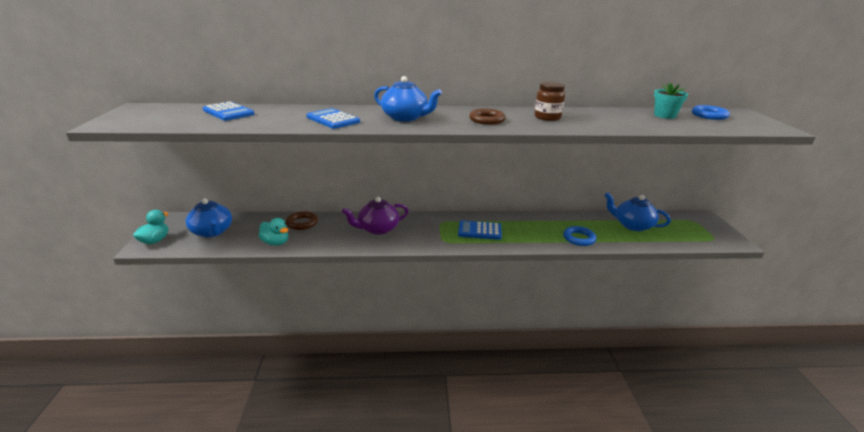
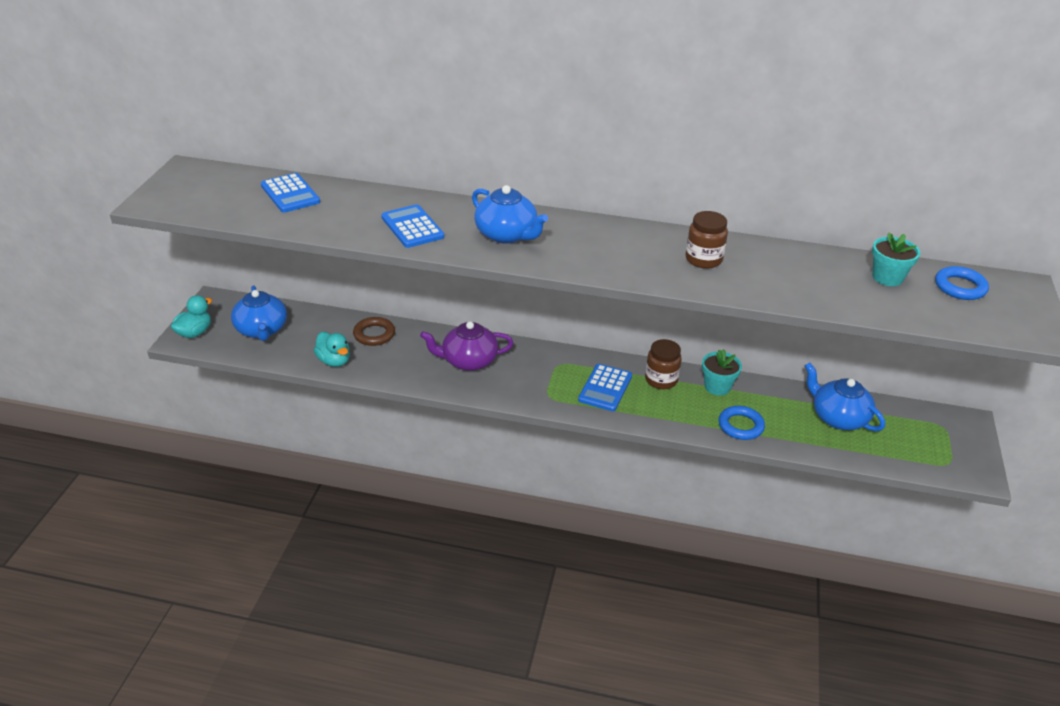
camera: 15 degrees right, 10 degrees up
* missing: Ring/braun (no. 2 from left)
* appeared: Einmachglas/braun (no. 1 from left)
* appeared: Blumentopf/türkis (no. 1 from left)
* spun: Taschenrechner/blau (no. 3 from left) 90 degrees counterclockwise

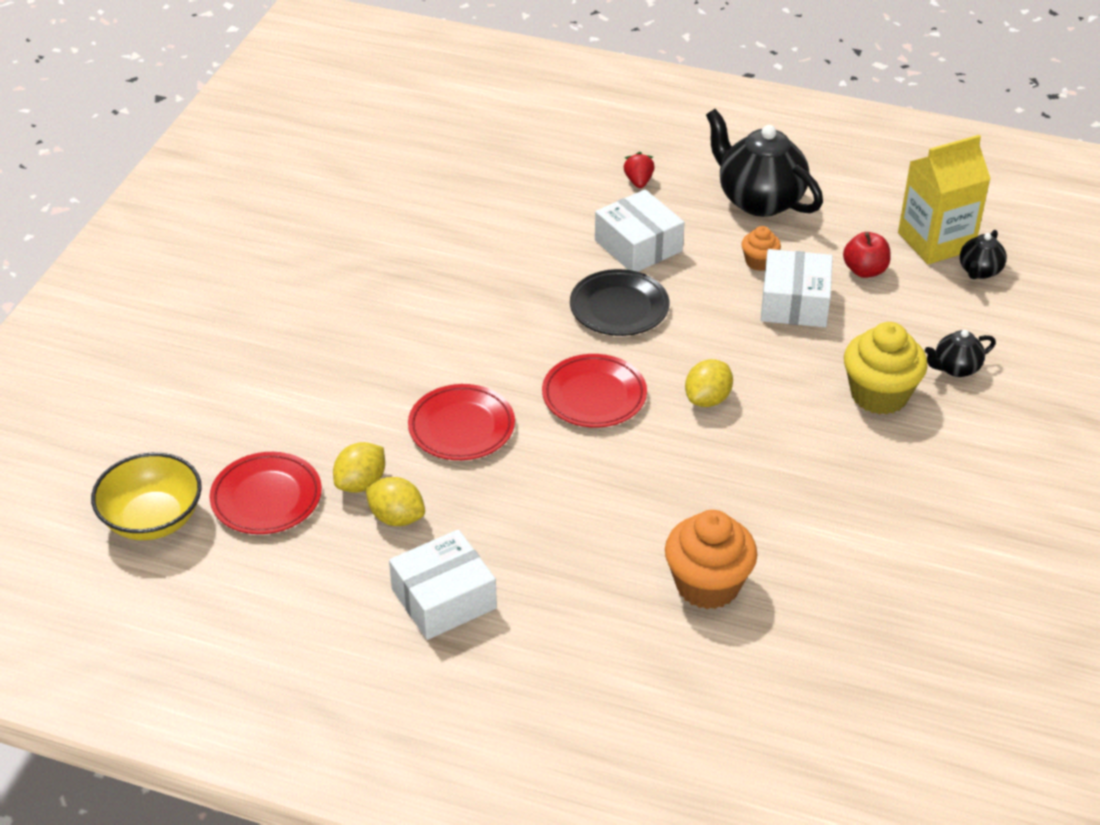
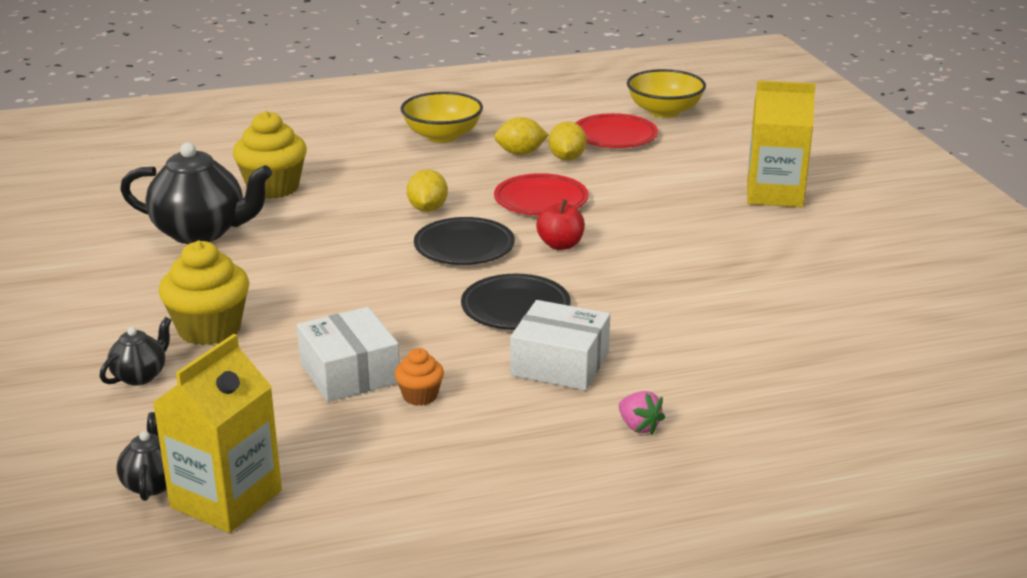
camera: 145 degrees right, 15 degrees down
* appeared: Getränkekarton/gelb (no. 2 from left)
* relocated: Zitrone/gelb (no. 3 from left in the first image) to Zitrone/gelb (no. 1 from left)
* relocated: Teekanne/schwarz (no. 1 from left in the first image) to Teekanne/schwarz (no. 3 from left)
* relocated: Apfel/rot
* exchanged: Schachtel/weiß (no. 1 from left) to Schüssel/gelb (no. 1 from left)
* colour: Teller/rot (no. 3 from left) to Teller/schwarz (no. 1 from left)
* colour: Erdbeere/rot to Erdbeere/rosa
* colour: Muffin/orange (no. 1 from left) to Muffin/gelb (no. 2 from left)

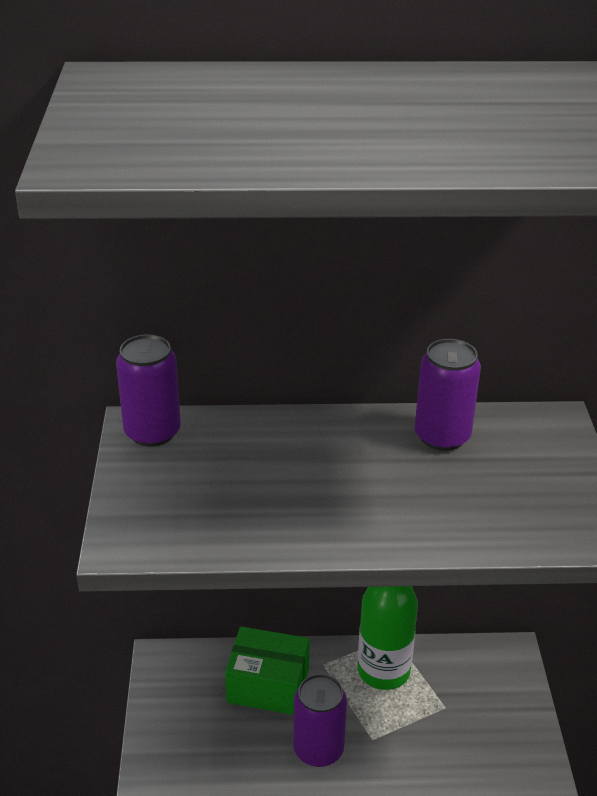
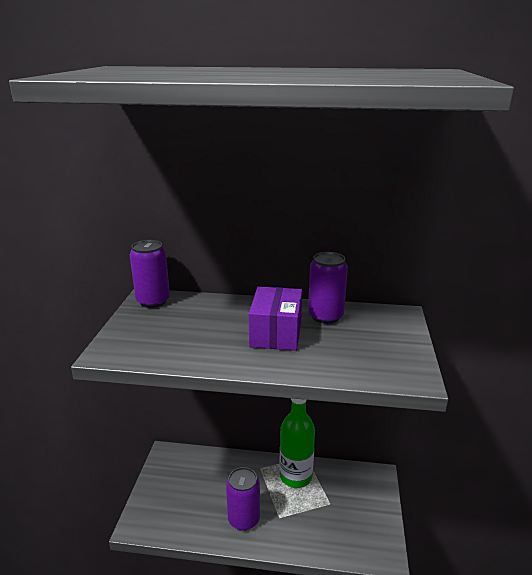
camera: 10 degrees right, 10 degrees down
* missing: Schachtel/grün
* appeared: Schachtel/lila

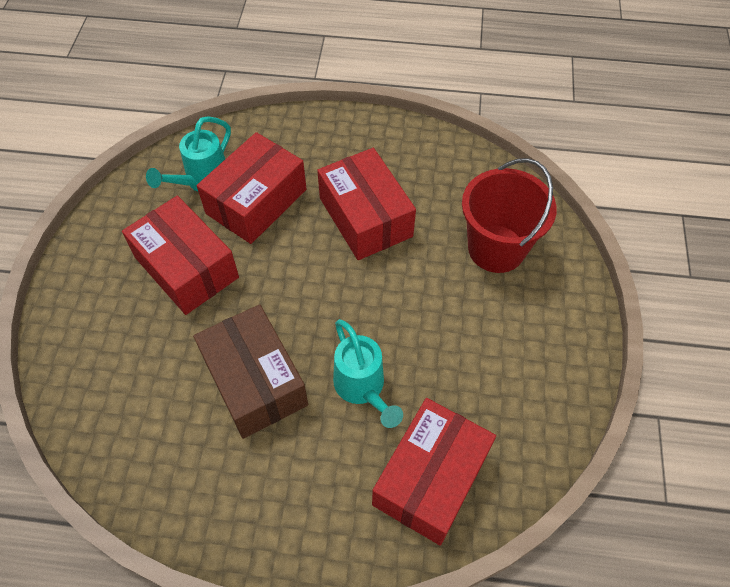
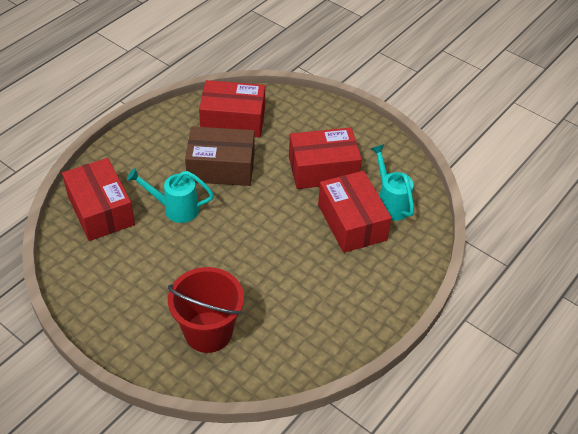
camera: 120 degrees right, 10 degrees down
* relocated: Schachtel/rot (no. 3 from left in the first image) to Schachtel/rot (no. 2 from left)

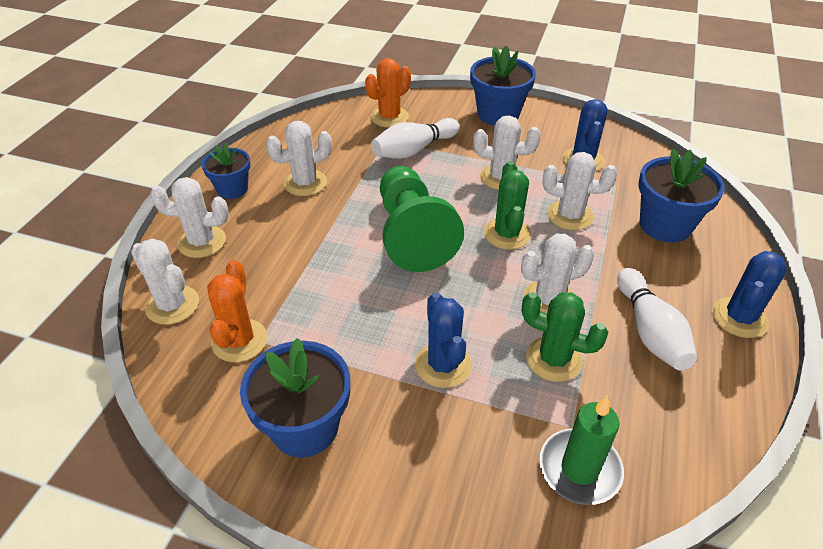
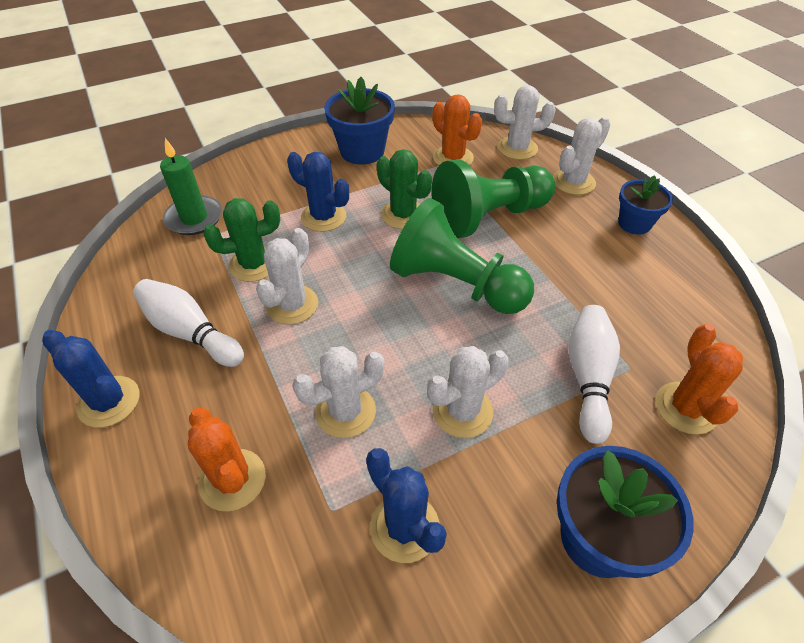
camera: 135 degrees right, 5 degrees up
* missing: Kaktus/weiß (no. 3 from left)
* appeared: Bauer/grün (no. 2 from left)
* relocated: Kaktus/grün (no. 1 from left in the first image) to Kaktus/grün (no. 2 from left)
* exchanged: Blumentopf/blau (no. 4 from left) to Kaktus/orange (no. 1 from left)
* spun: Kaktus/blau (no. 3 from left in the first image) 45 degrees counterclockwise

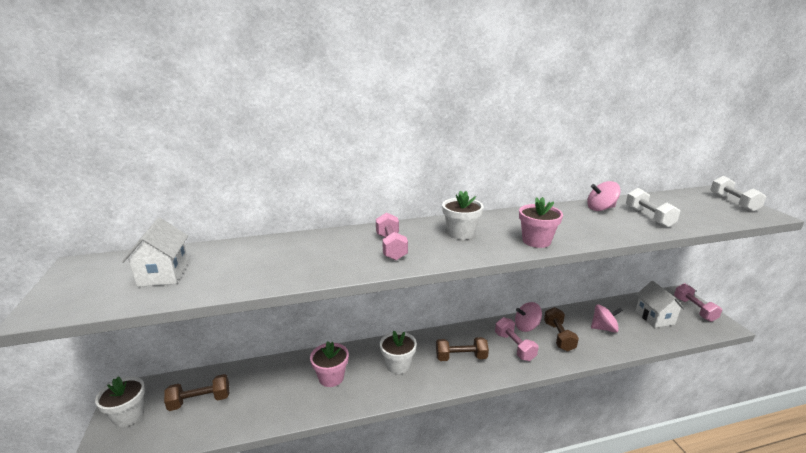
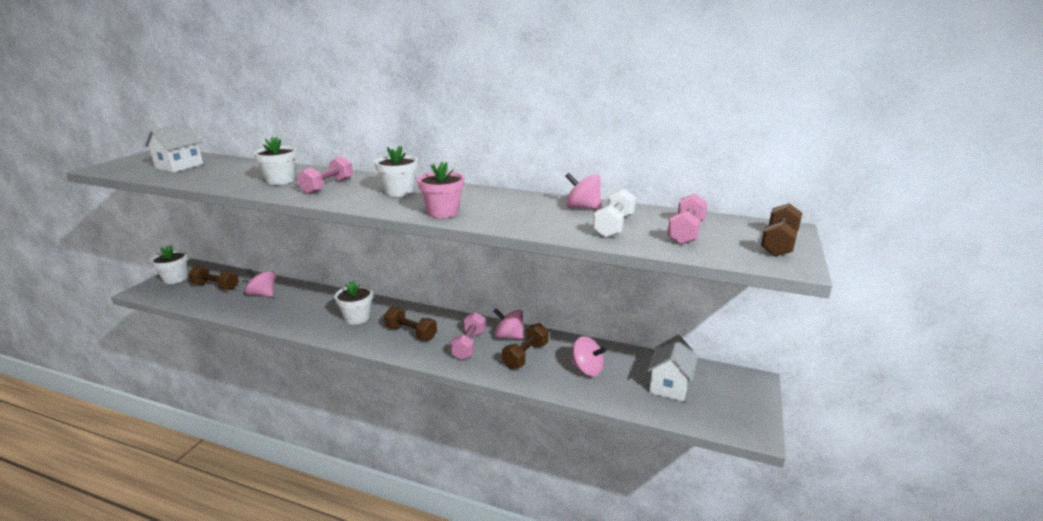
camera: 35 degrees right, 0 degrees up
* missing: Blumentopf/rosa (no. 1 from left)
* appeared: Kreisel/rosa (no. 1 from left)
* appeared: Blumentopf/weiß (no. 2 from left)
* relocated: Hantel/rosa (no. 3 from left)
* colour: Hantel/weiß (no. 2 from left) to Hantel/braun (no. 4 from left)

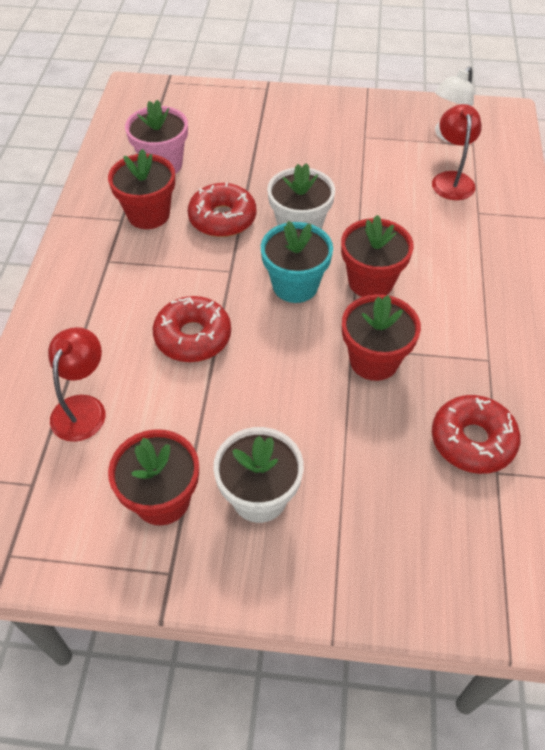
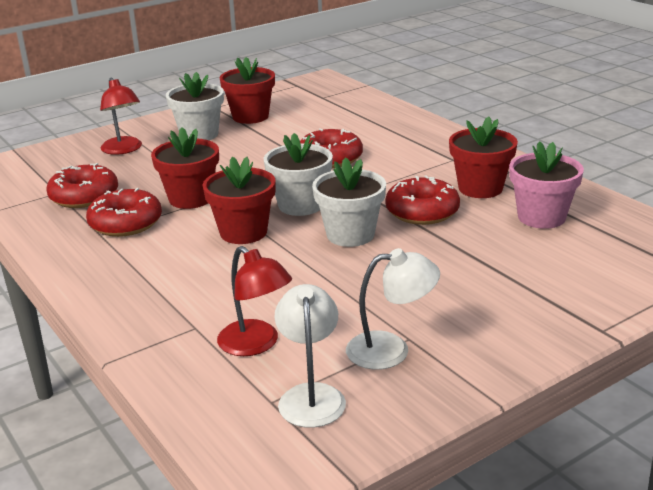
camera: 140 degrees right, 25 degrees down
* appeared: Donut/rot (no. 2 from left)
* appeared: Lampe/weiß (no. 2 from left)
* relocated: Lampe/rot (no. 1 from left)
* colour: Blumentopf/türkis to Blumentopf/weiß (no. 2 from left)

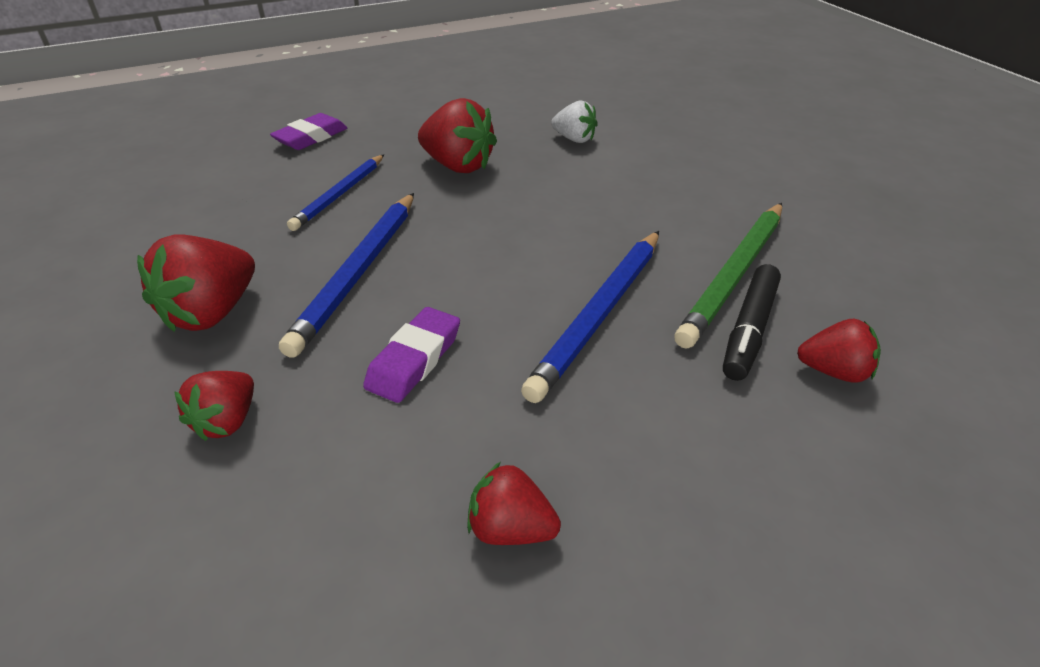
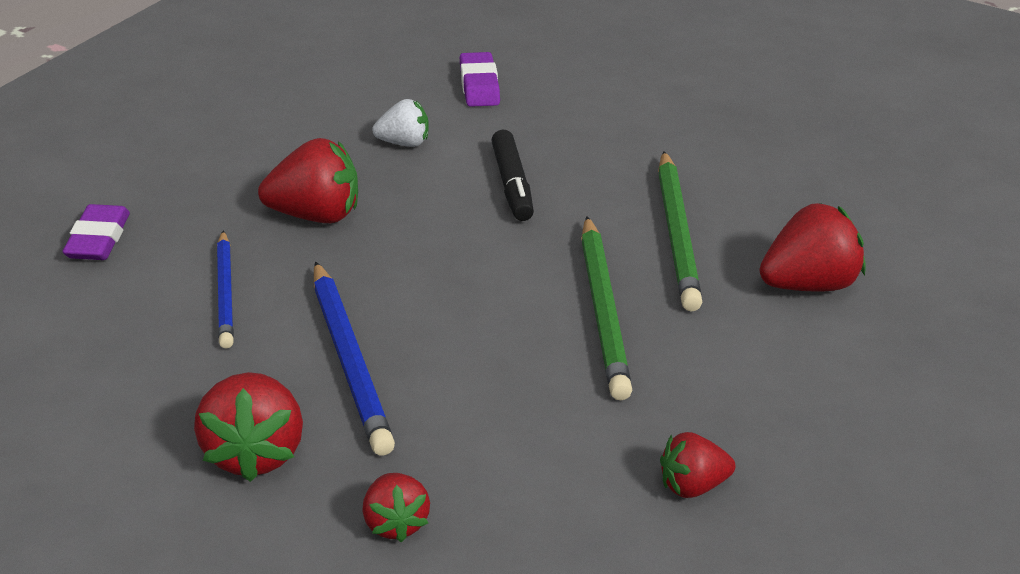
camera: 35 degrees left, 5 degrees down
* relocated: Radiergummi/lila (no. 2 from left)
* relocated: Filzstift/schwarz
* colour: Bleistift/blau (no. 3 from left) to Bleistift/grün (no. 1 from left)
* size: Erdbeere/rot (no. 5 from left) x1.64

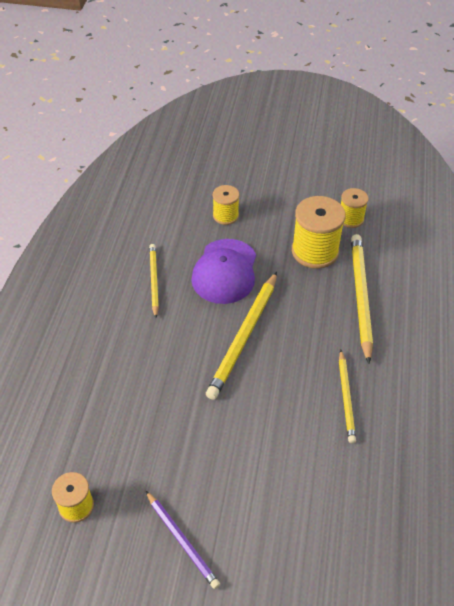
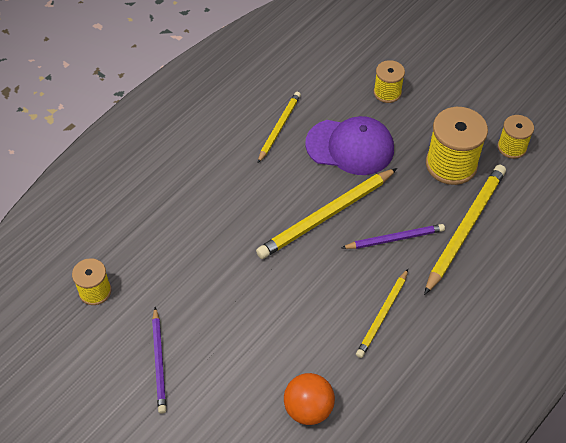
camera: 30 degrees right, 5 degrees up
* appeared: Ball/orange
* appeared: Bleistift/lila (no. 2 from left)
* spun: Kappe/lila 120 degrees counterclockwise

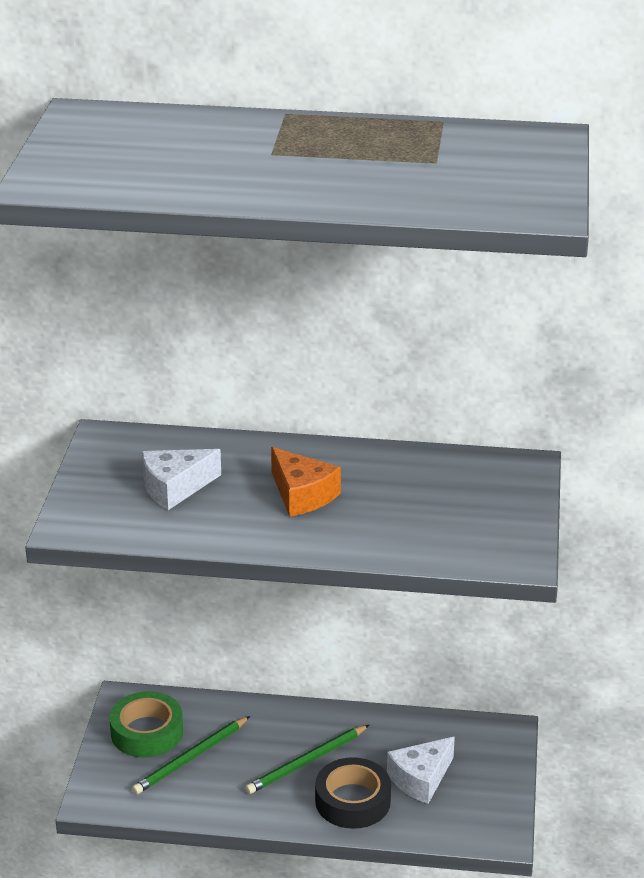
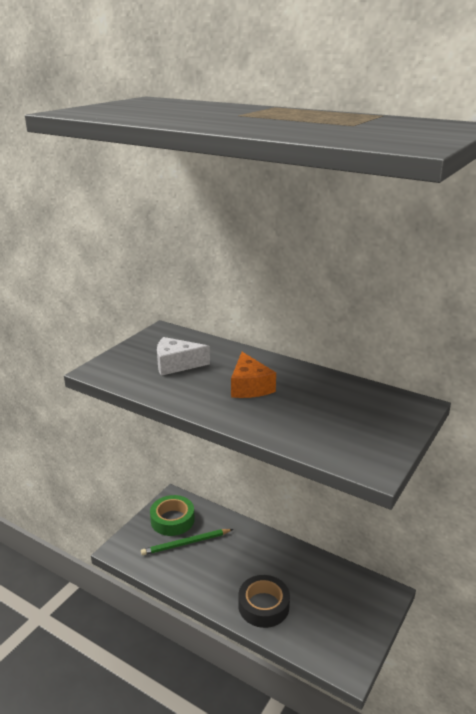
camera: 25 degrees right, 5 degrees down
* missing: Bleistift/grün (no. 2 from left)
* missing: Käse/weiß (no. 2 from left)

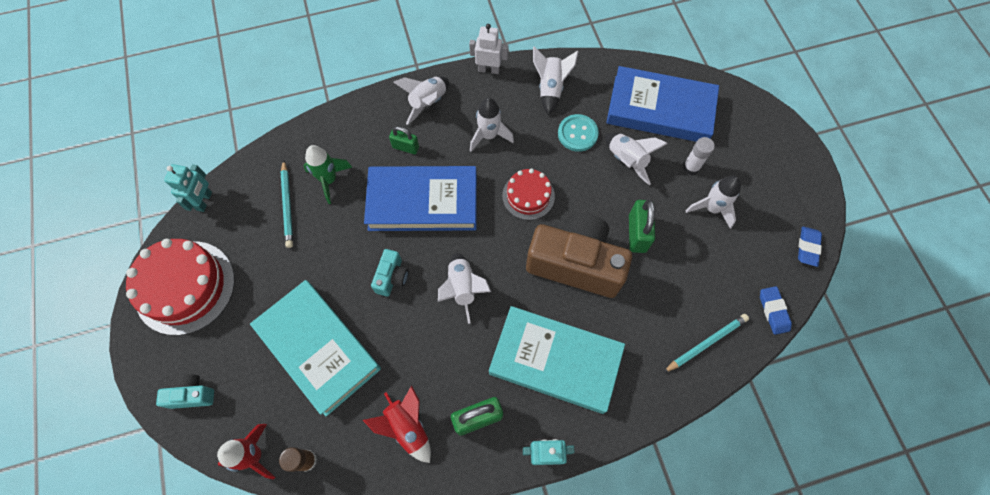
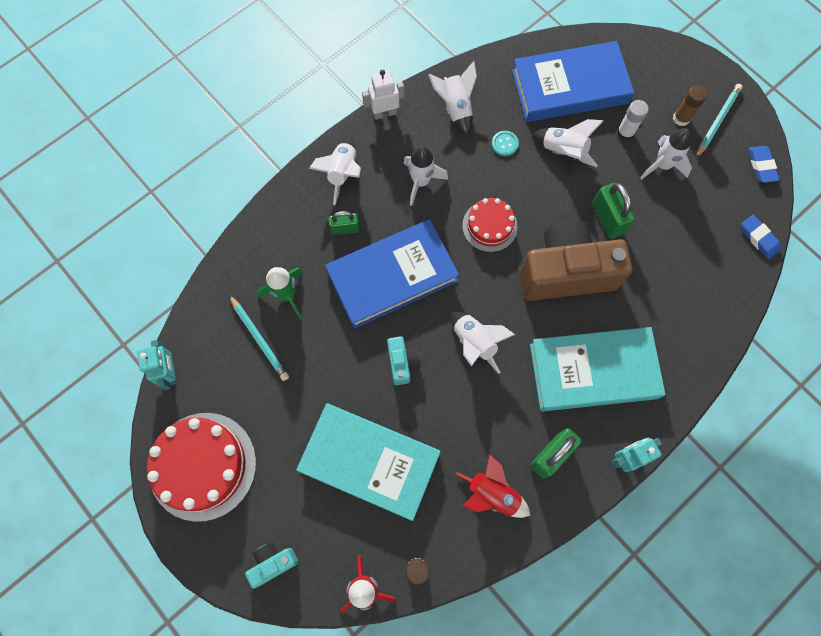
camera: 25 degrees left, 5 degrees up
* appeared: Klebestift/braun (no. 2 from left)
* relocated: Bleistift/türkis (no. 2 from left)
* size: Knopf/türkis x0.63

